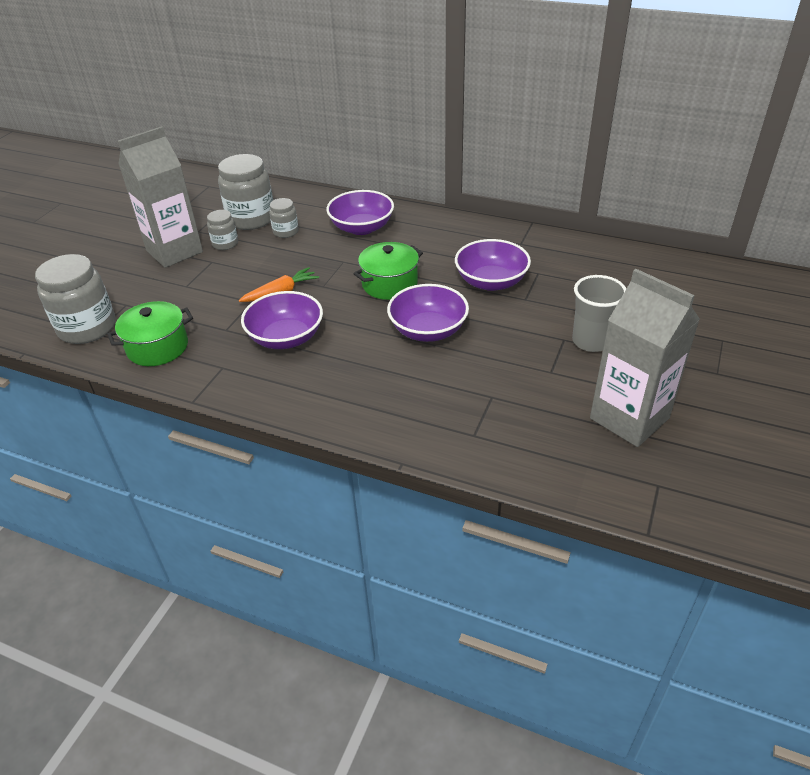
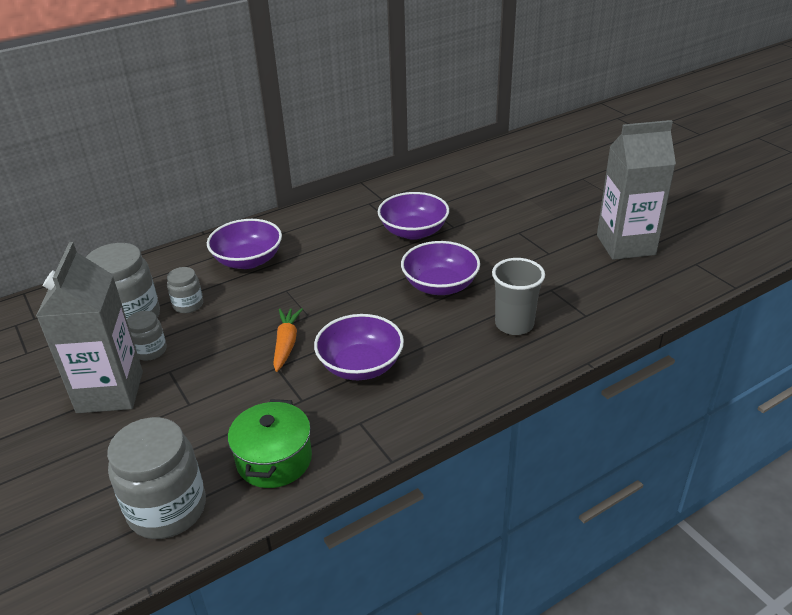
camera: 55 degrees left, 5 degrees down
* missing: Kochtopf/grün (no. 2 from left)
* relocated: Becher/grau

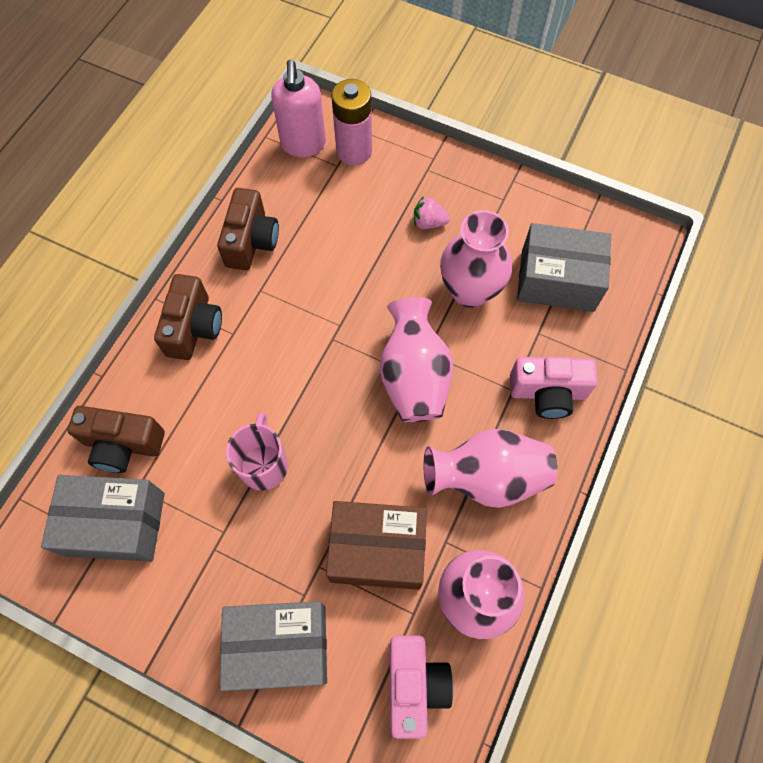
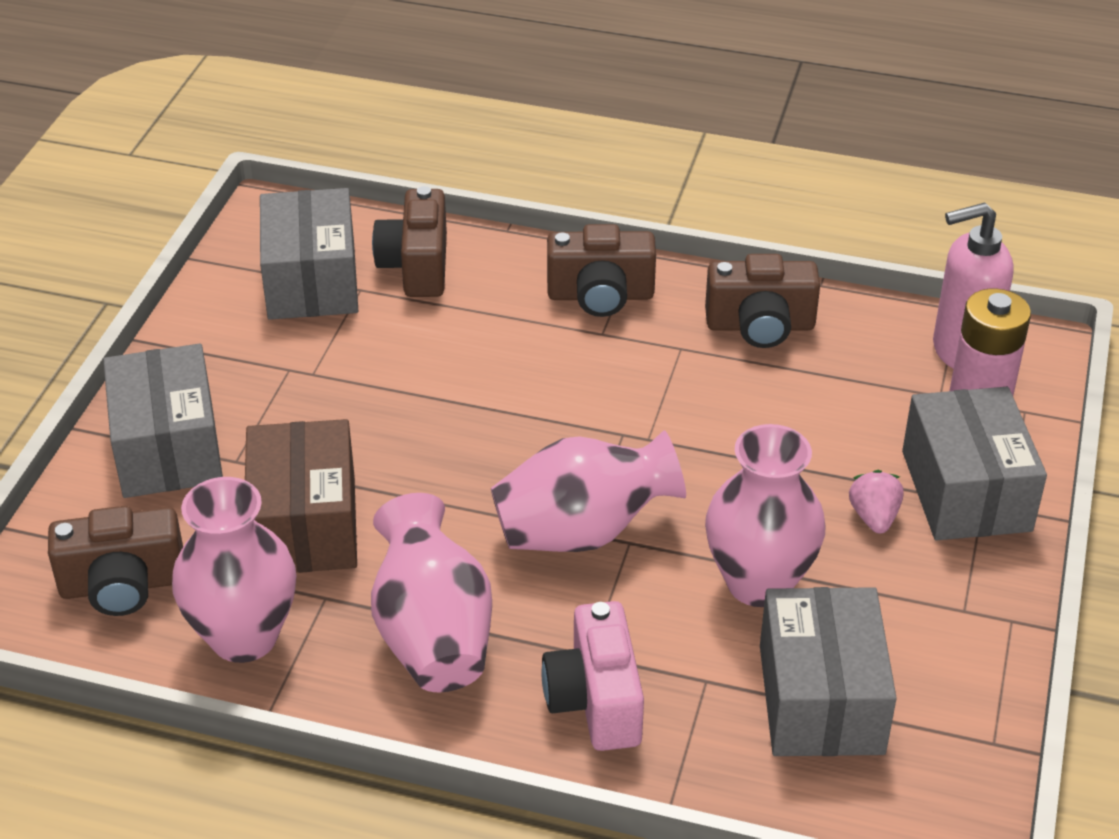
camera: 80 degrees right, 25 degrees down
* missing: Tasse/rosa
* appeared: Schachtel/grau (no. 4 from left)
* colour: Kamera/rosa (no. 1 from left) to Kamera/braun (no. 1 from left)

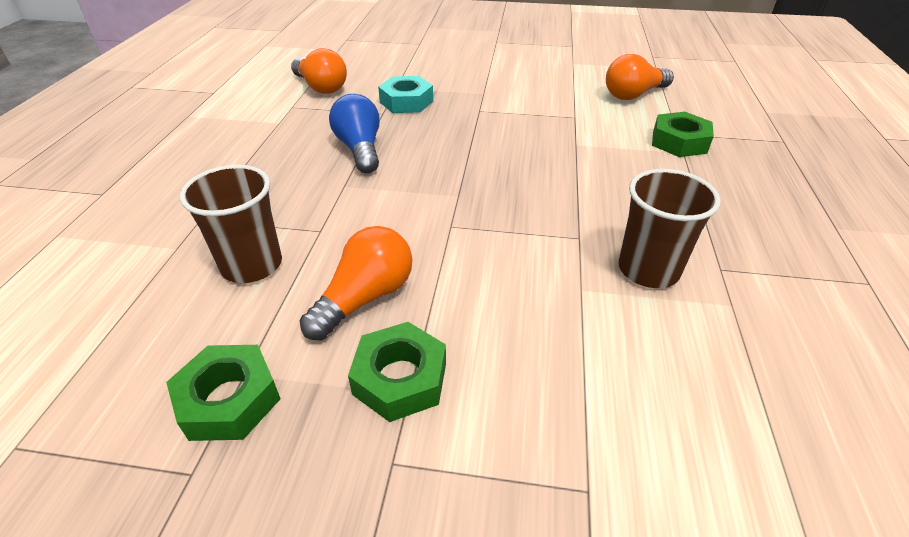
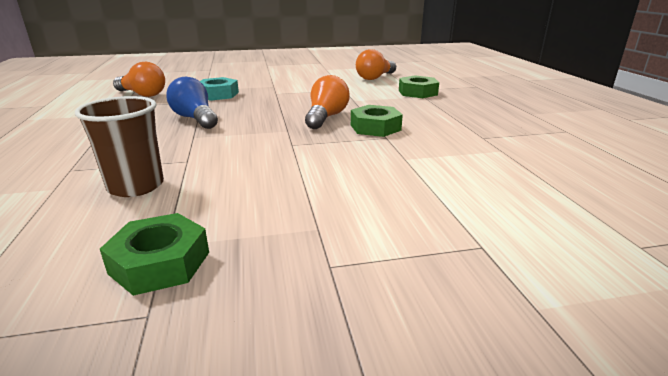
camera: 20 degrees left, 15 degrees down
* missing: Becher/braun (no. 2 from left)
* relocated: Glühbirne/orange (no. 2 from left)
* relocated: Sechskantmutter/grün (no. 2 from left)

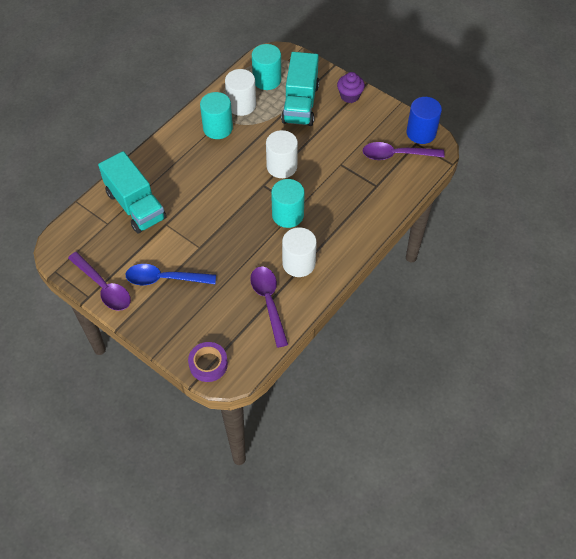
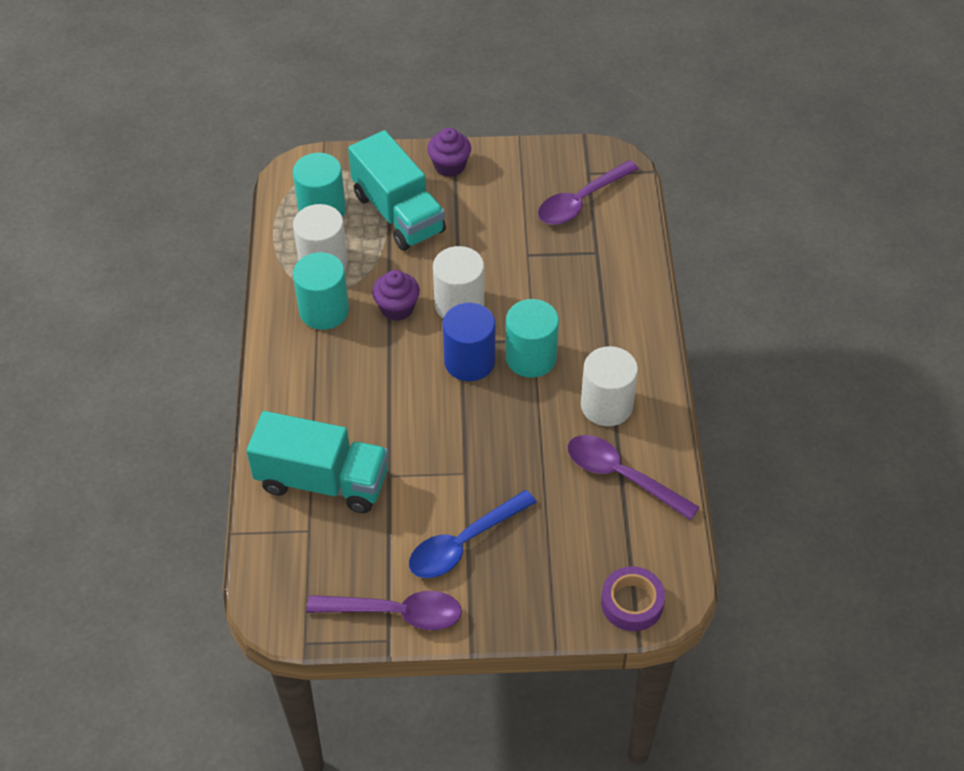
camera: 40 degrees left, 5 degrees down
* appeared: Muffin/lila (no. 1 from left)
* relocated: Vollzylinder/blau

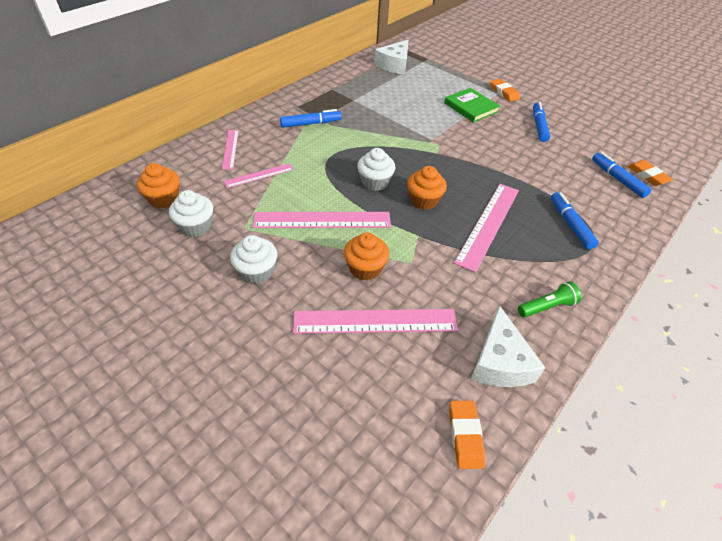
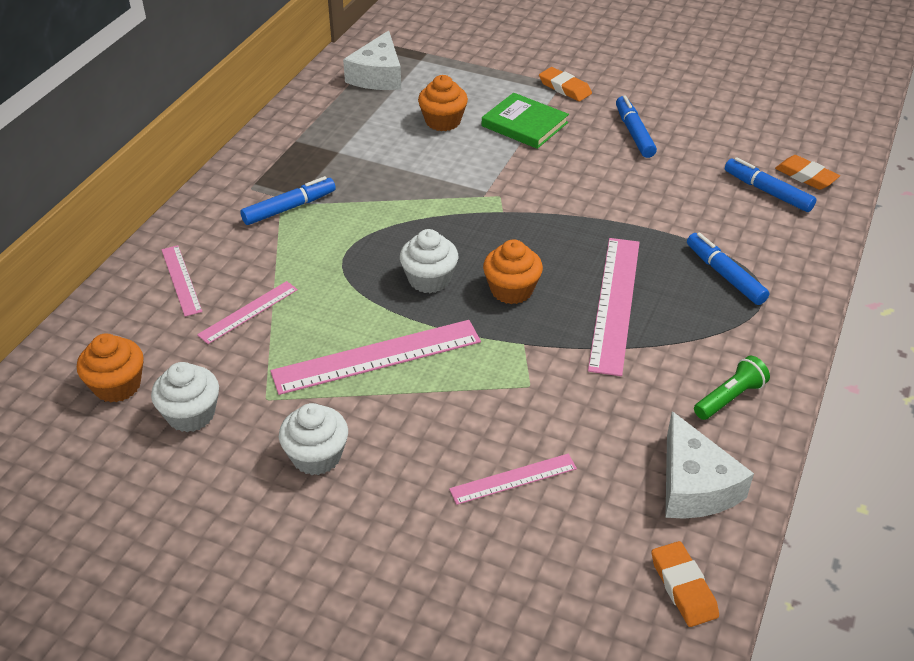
camera: 15 degrees left, 5 degrees down
* relocated: Muffin/orange (no. 2 from left)
* size: Lineal/rosa (no. 4 from left) x0.56

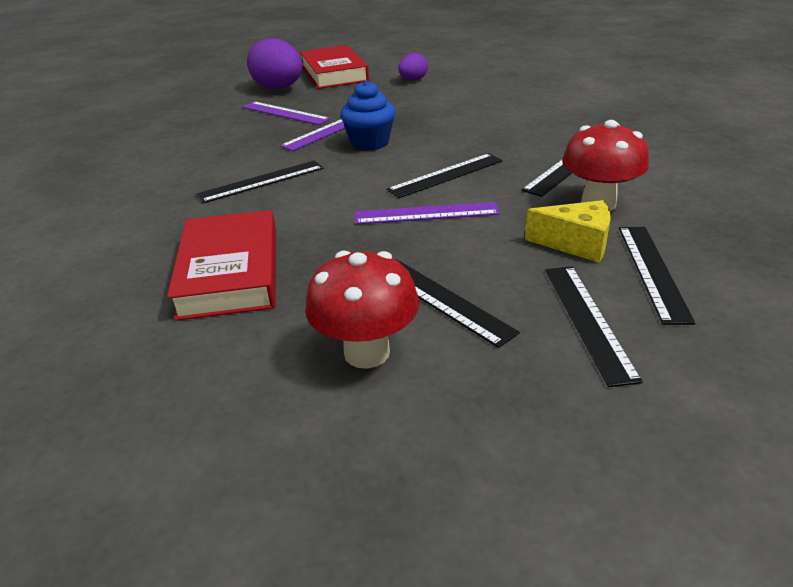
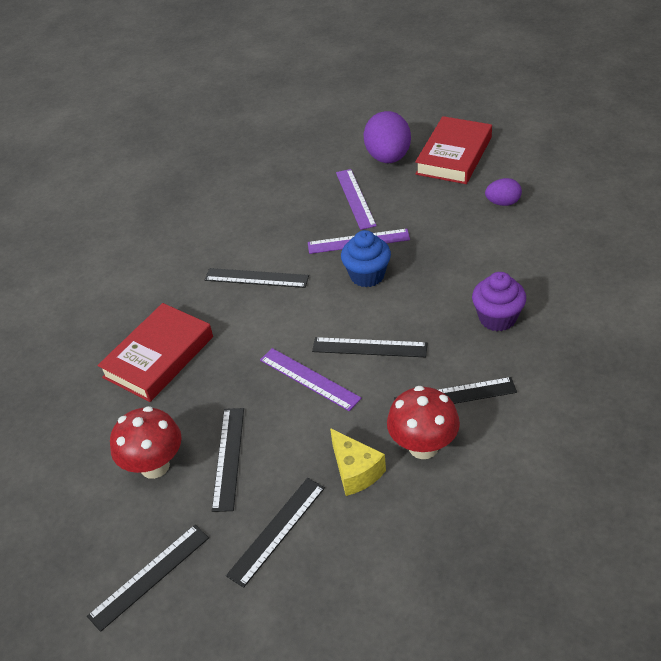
camera: 45 degrees right, 10 degrees up
* appeared: Muffin/lila
* relocated: Lineal/schwarz (no. 6 from left in the first image) to Lineal/schwarz (no. 1 from left)

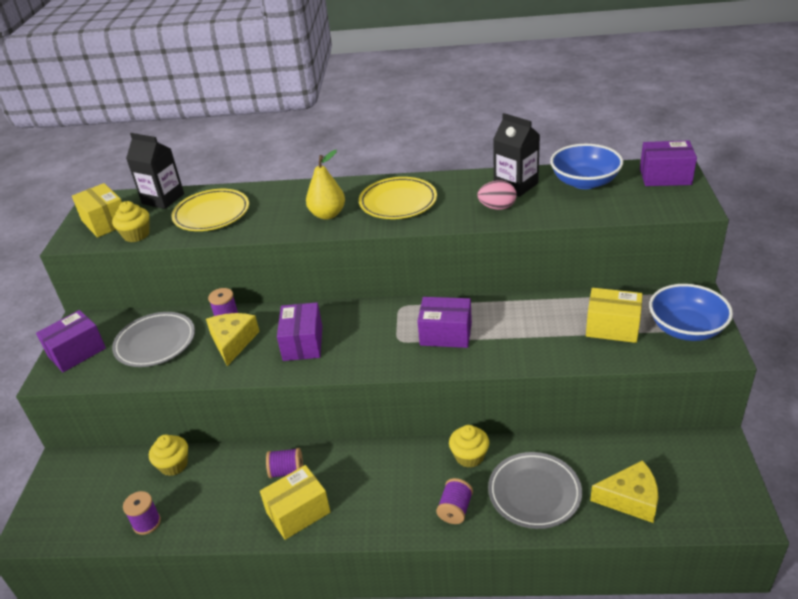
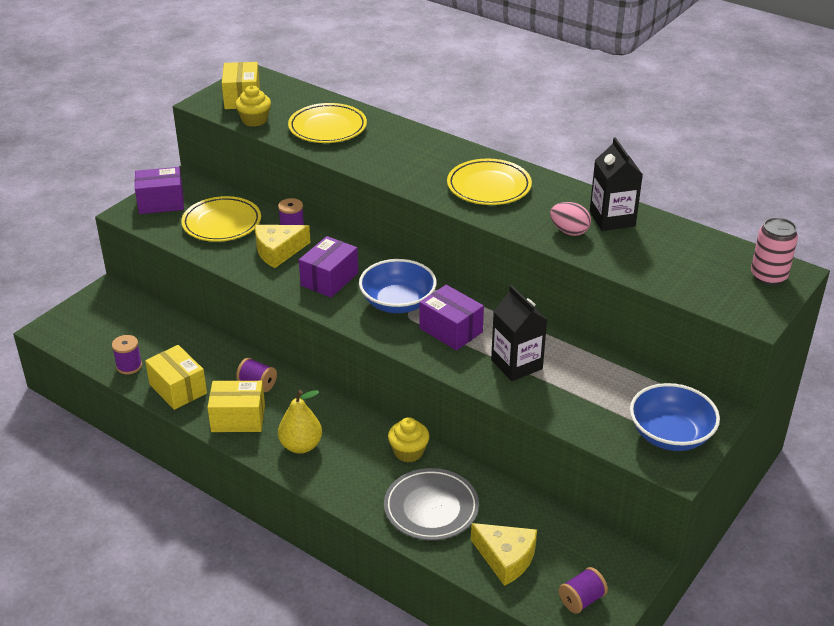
camera: 30 degrees right, 0 degrees up
* missing: Muffin/gelb (no. 2 from left)
* relocated: Getränkekarton/schwarz (no. 1 from left)
* relocated: Birne/gelb
* relocated: Garnrolle/lila (no. 4 from left)
* relocated: Schüssel/blau (no. 1 from left)
* relocated: Schachtel/gelb (no. 3 from left in the first image) to Schachtel/gelb (no. 1 from left)
* exchanged: Schachtel/lila (no. 4 from left) to Dose/rosa
* colour: Teller/grau (no. 1 from left) to Teller/gelb (no. 1 from left)
* spun: Käse/gelb (no. 1 from left) 150 degrees counterclockwise

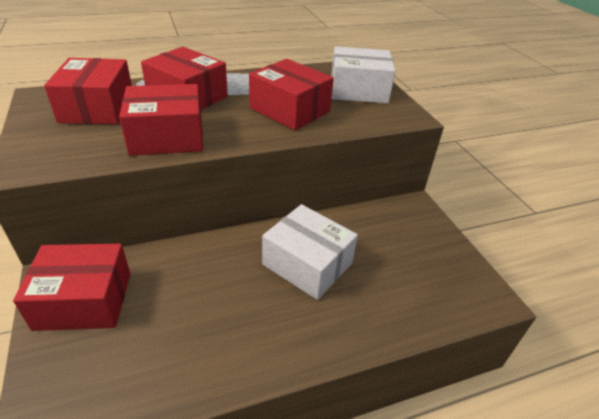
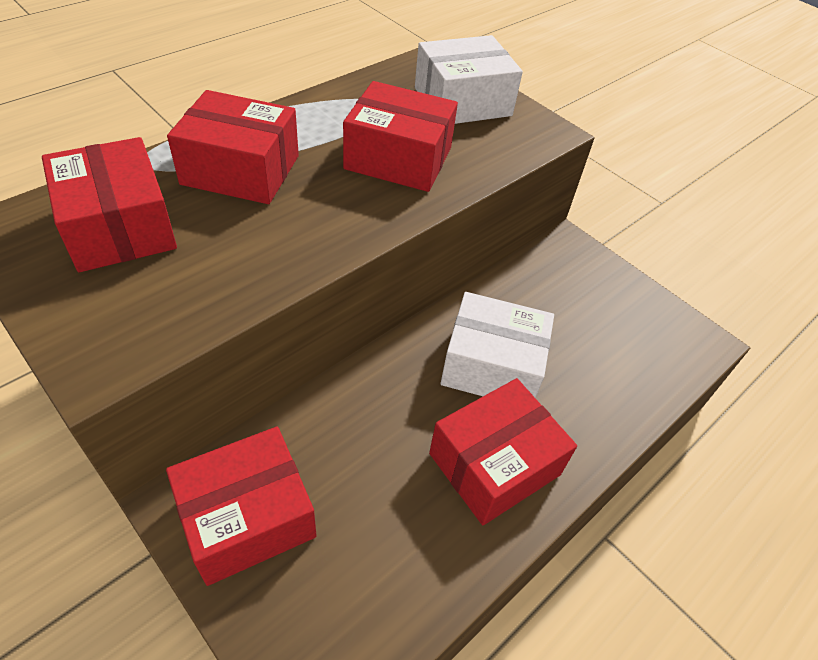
camera: 25 degrees left, 10 degrees up
* relocated: Schachtel/rot (no. 3 from left in the first image) to Schachtel/rot (no. 5 from left)

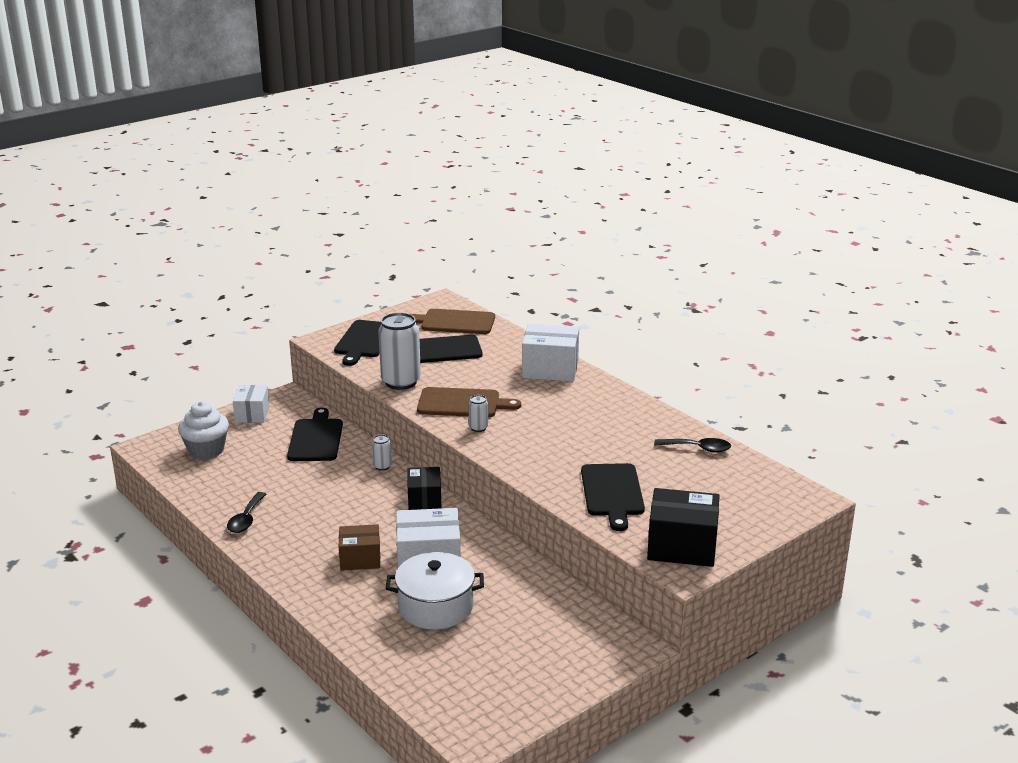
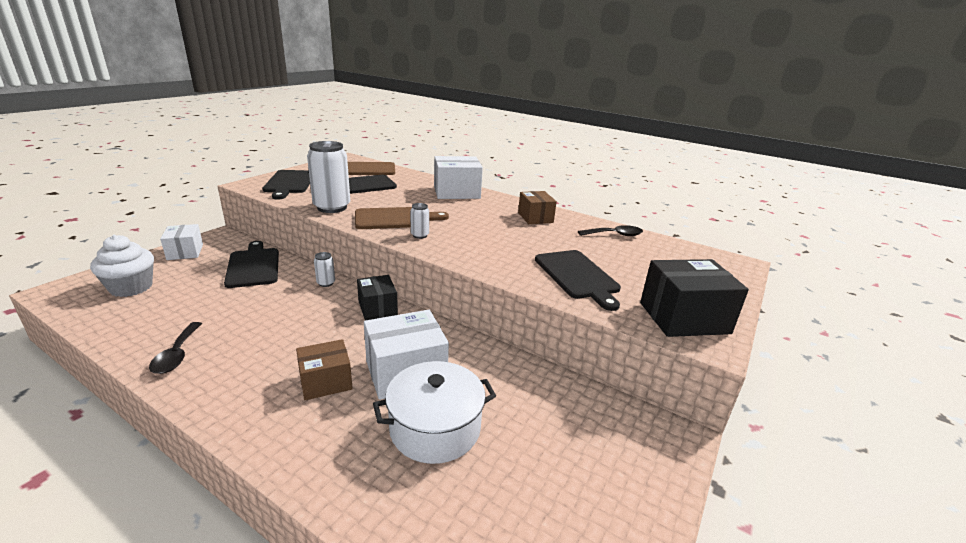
camera: 20 degrees left, 0 degrees up
* appeared: Schachtel/braun (no. 2 from left)

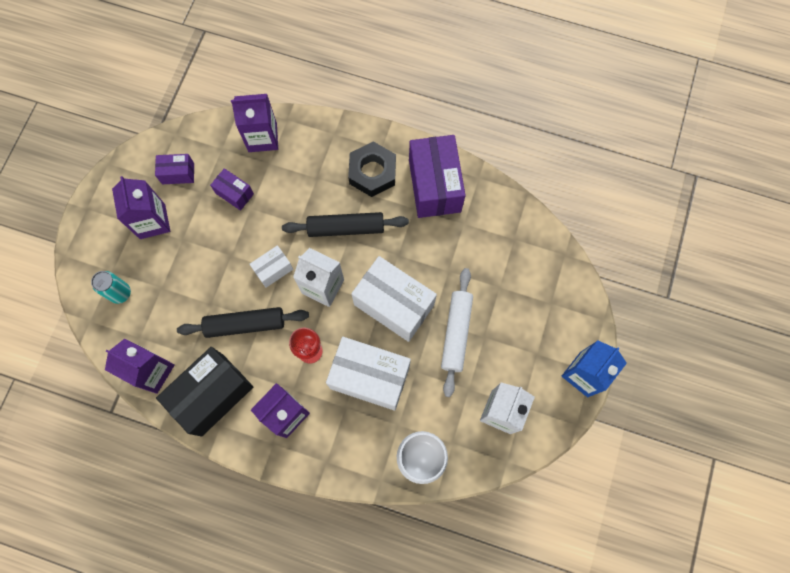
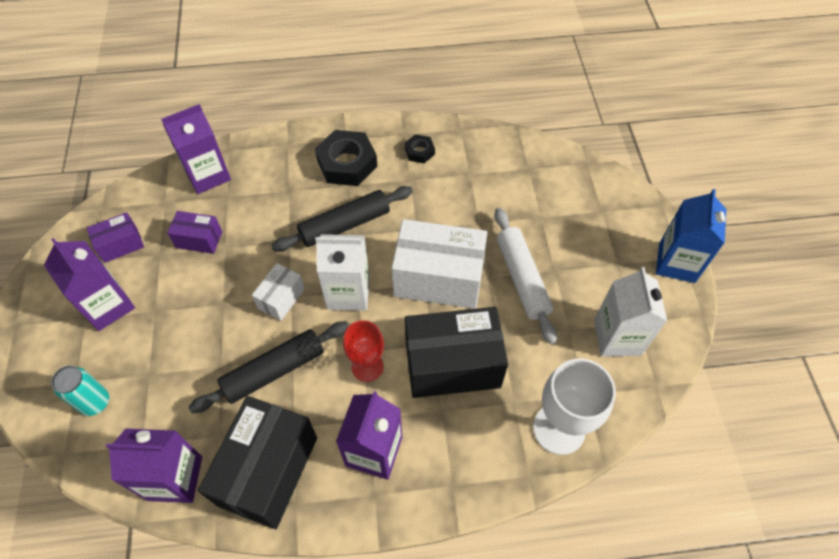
camera: 25 degrees left, 15 degrees down
* exchanged: Schachtel/lila (no. 3 from left) to Sechskantmutter/schwarz (no. 2 from left)
* colour: Schachtel/weiß (no. 2 from left) to Schachtel/schwarz (no. 2 from left)

